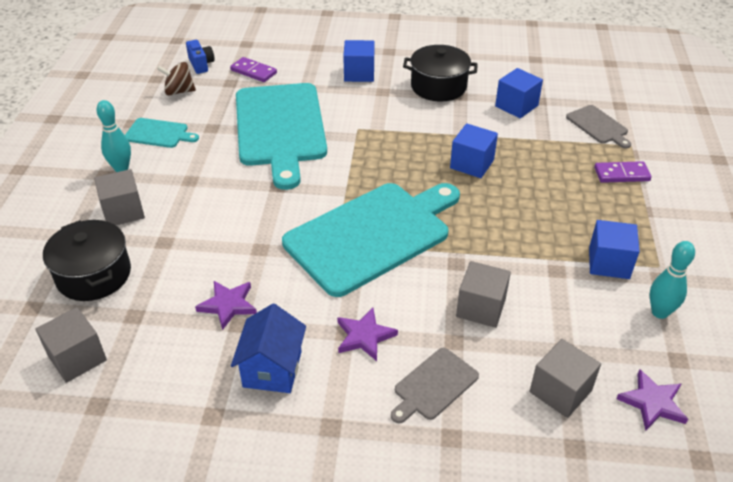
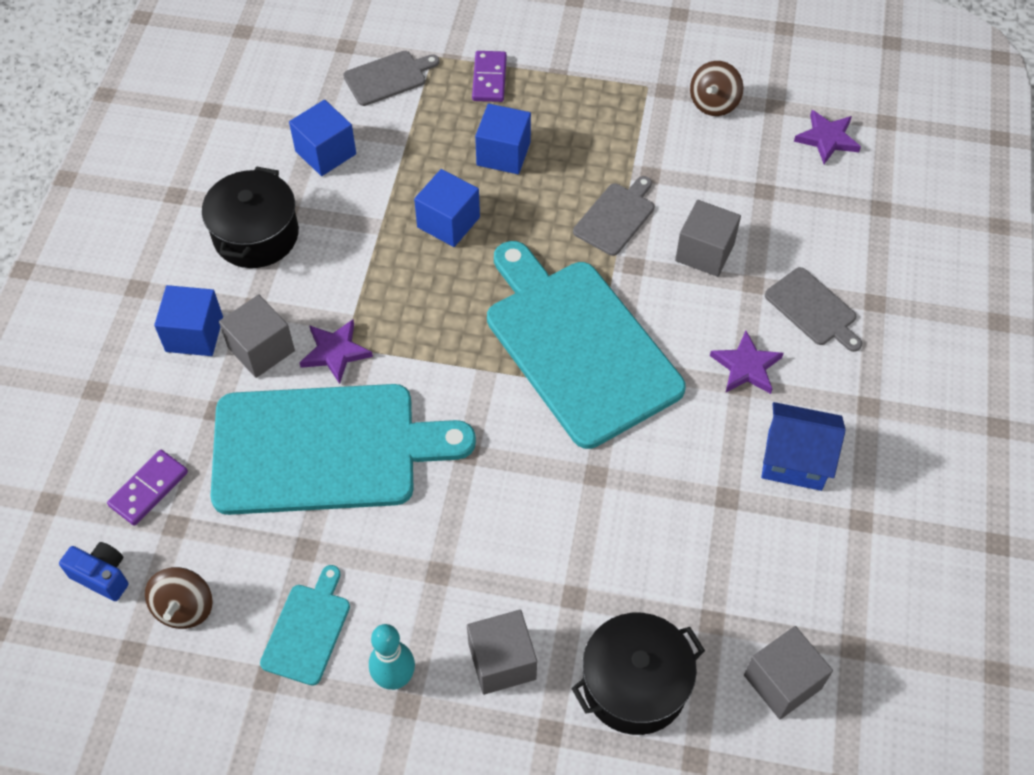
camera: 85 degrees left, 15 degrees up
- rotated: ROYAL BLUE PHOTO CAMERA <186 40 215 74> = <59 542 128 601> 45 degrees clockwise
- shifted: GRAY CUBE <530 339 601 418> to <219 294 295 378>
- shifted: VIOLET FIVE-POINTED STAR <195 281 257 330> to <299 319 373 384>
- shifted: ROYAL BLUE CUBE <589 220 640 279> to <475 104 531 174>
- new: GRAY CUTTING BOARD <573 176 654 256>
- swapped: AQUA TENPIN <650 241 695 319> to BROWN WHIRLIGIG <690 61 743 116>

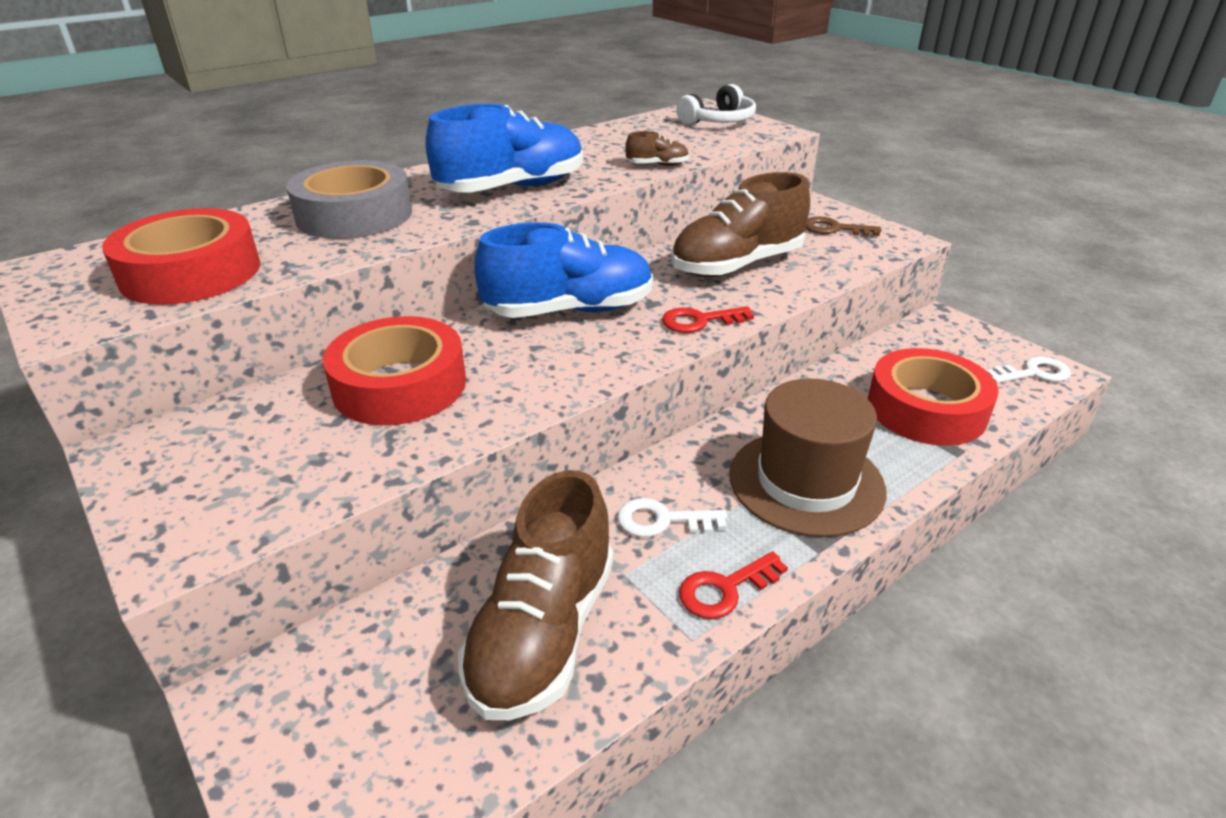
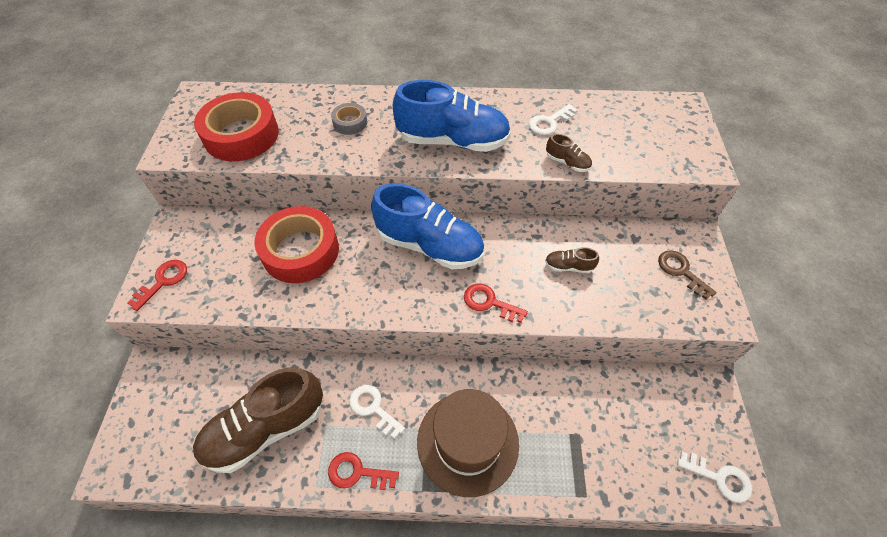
camera: 40 degrees right, 20 degrees up
- new: RED DOOR KEY <128 260 187 311>
- scaled: GRAY STICKY TAPE <286 160 412 239> = <331 103 367 135> x0.48
- new: PURE WHITE DOOR KEY <529 104 578 135>
- scaled: BROWN SNEAKER <671 172 810 277> = <545 247 599 273> x0.42
- gone: PURE WHITE OVER-EAR HEADPHONES <676 84 756 125>
- gone: RED STICKY TAPE <868 348 999 446>

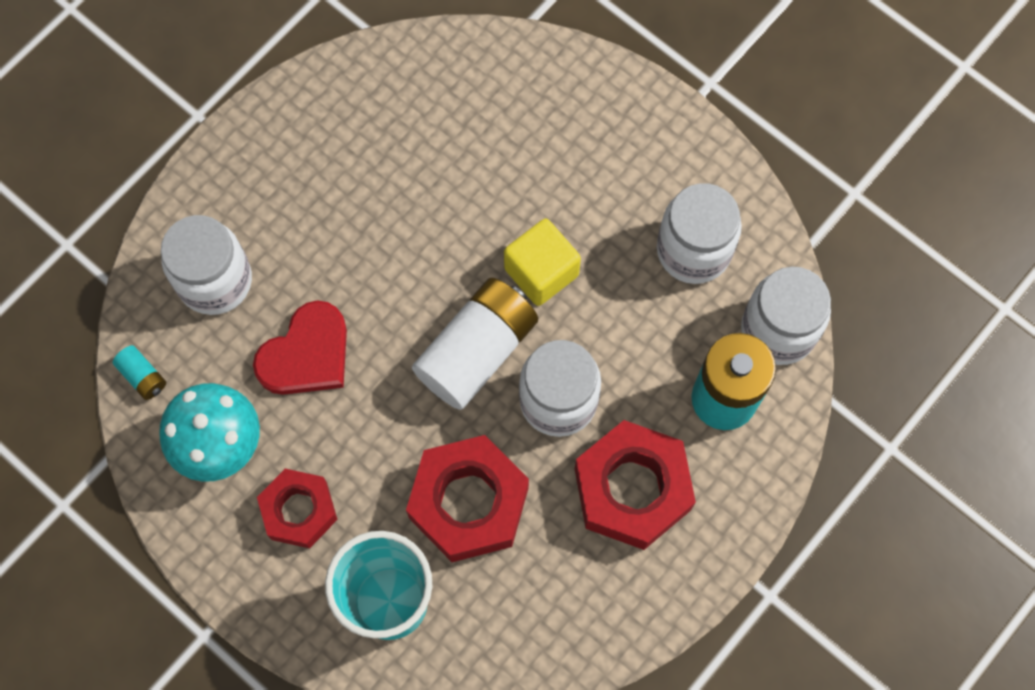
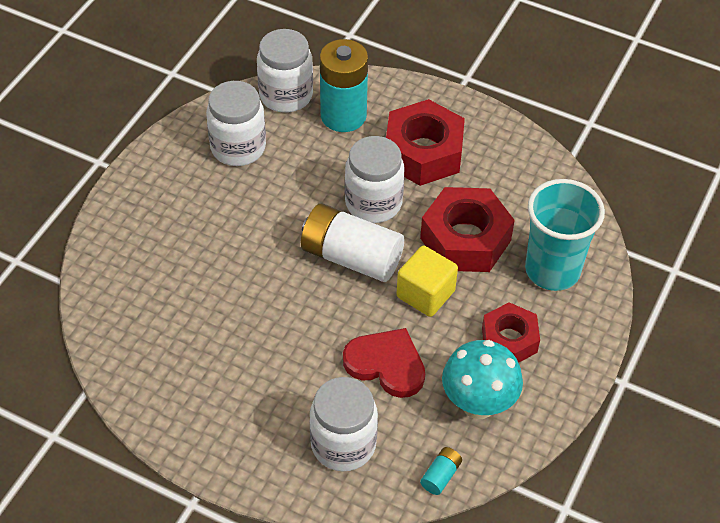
camera: 105 degrees left, 20 degrees down
- shifted: YELLOW CUBE <504 219 581 306> to <396 246 458 317>

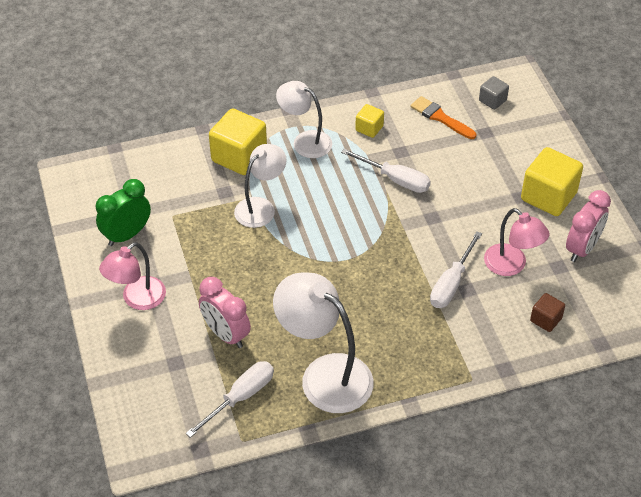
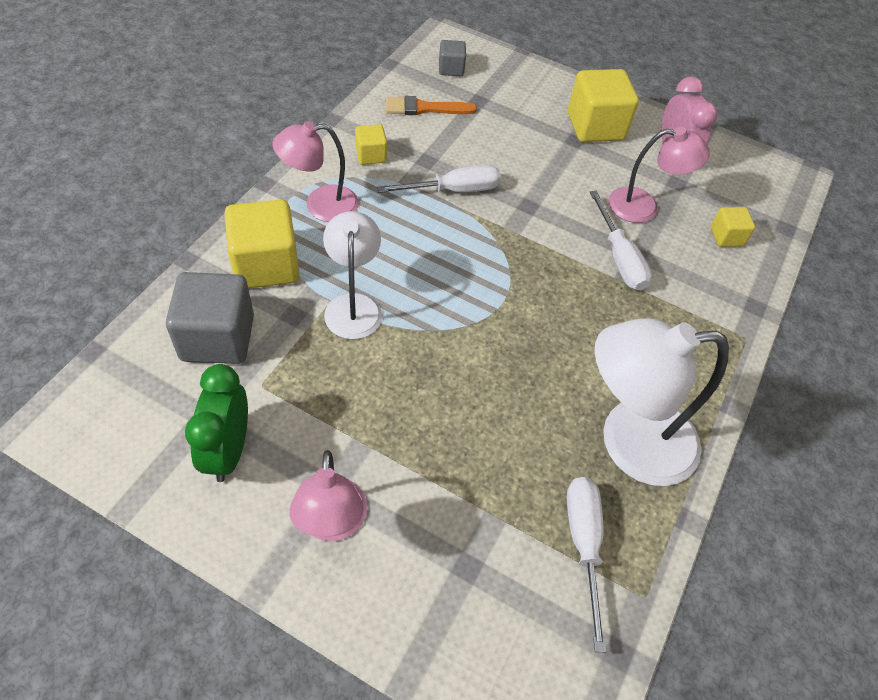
camera: 50 degrees left, 5 degrees up
- new: GRAY CUBE <166 272 254 364>
- repainted: PURE WHITE LAMP <276 81 332 158> to ROSY LAMP <273 121 359 222>
- repainted: BROWN CUBE <530 293 565 332> to YELLOW CUBE <711 207 755 247>
- gone: ROSY CLOCK <199 277 251 348>

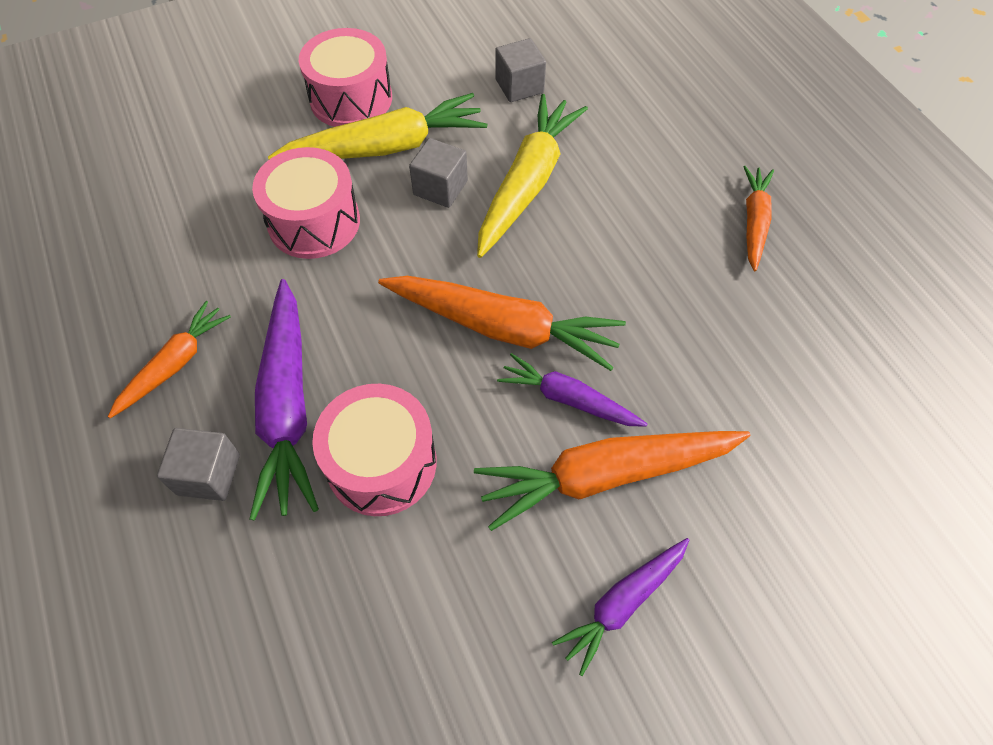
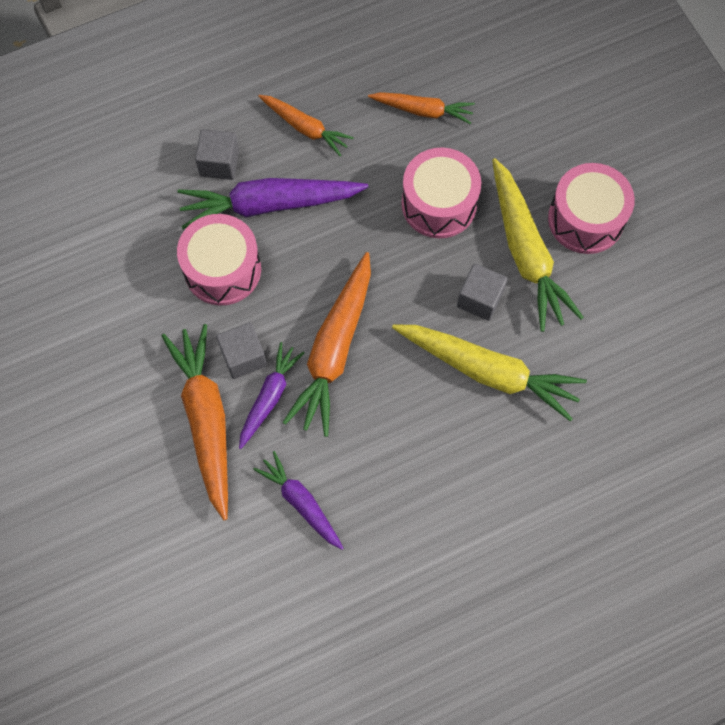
camera: 90 degrees right, 10 degrees up
- shifted: GRAY CUBE <495 38 546 102> to <216 322 267 379>
- shifted: VIOLET ROOT VEGETABLE <552 538 689 676> to <253 451 344 550>
- shifted: ORANGE-COLOURED ROOT VEGETABLE <743 166 774 271> to <368 92 475 124>

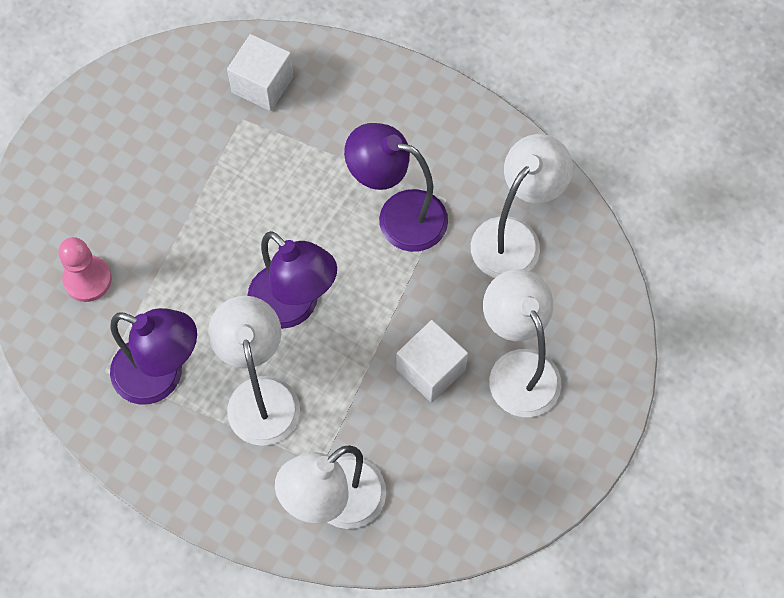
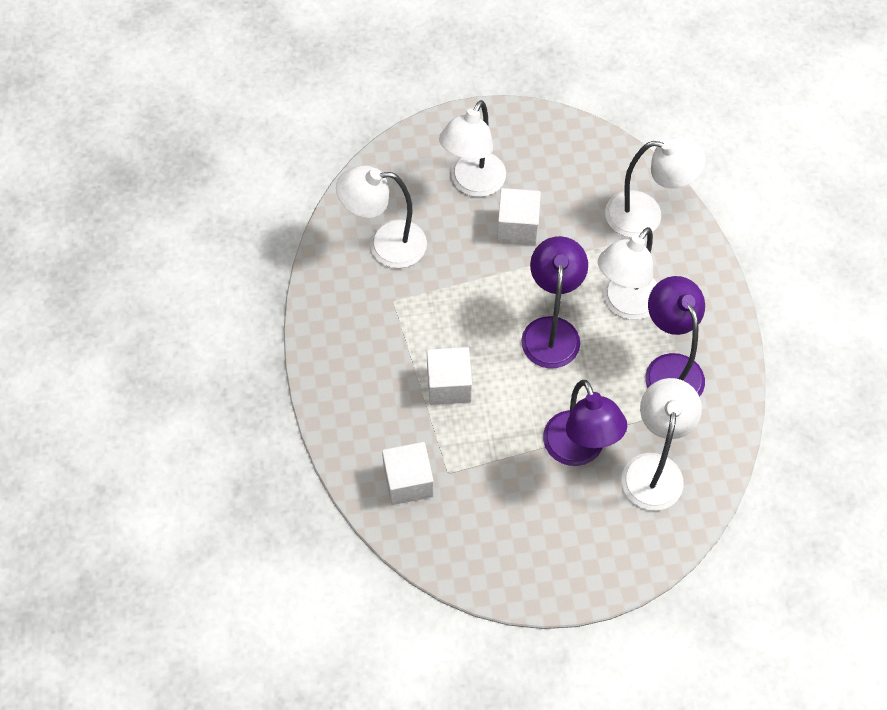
camera: 130 degrees left, 5 degrees down
- new: PURE WHITE CUBE <427 347 472 405>
- shifted: VIOLET LAMP <344 123 448 252> to <543 380 627 466>
- swapped: ROSY CHESS PAWN <58 237 112 302> to PURE WHITE LAMP <622 378 702 510>

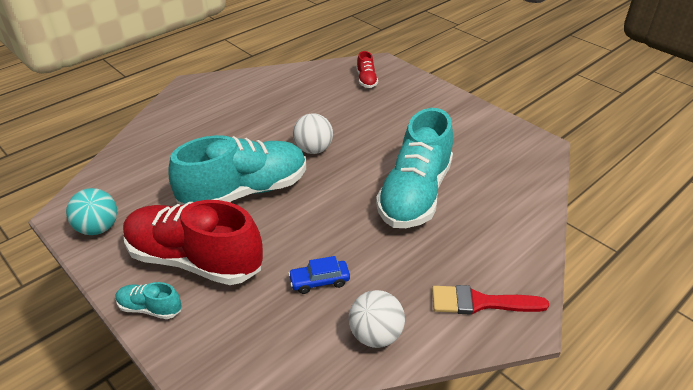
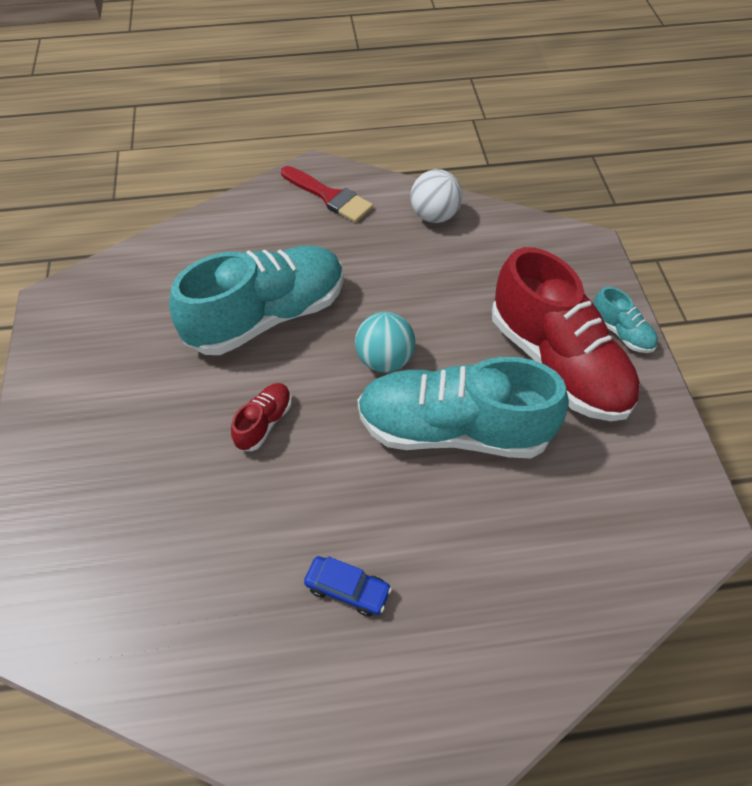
camera: 145 degrees left, 15 degrees up
- shifted: RED SNEAKER <356 51 378 88> to <231 383 292 451>
- shifted: ROYAL BLUE AUTOMOBILE <288 256 350 294> to <304 556 392 616>
- shifted: AQUA SPHERE <66 188 117 235> to <355 312 415 372>
- gone: PURE WHITE SPHERE <293 113 333 154>

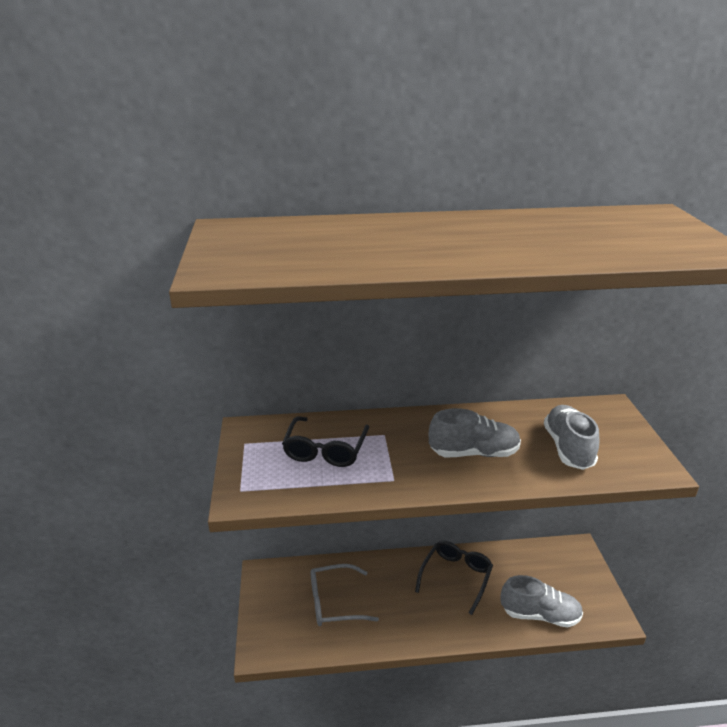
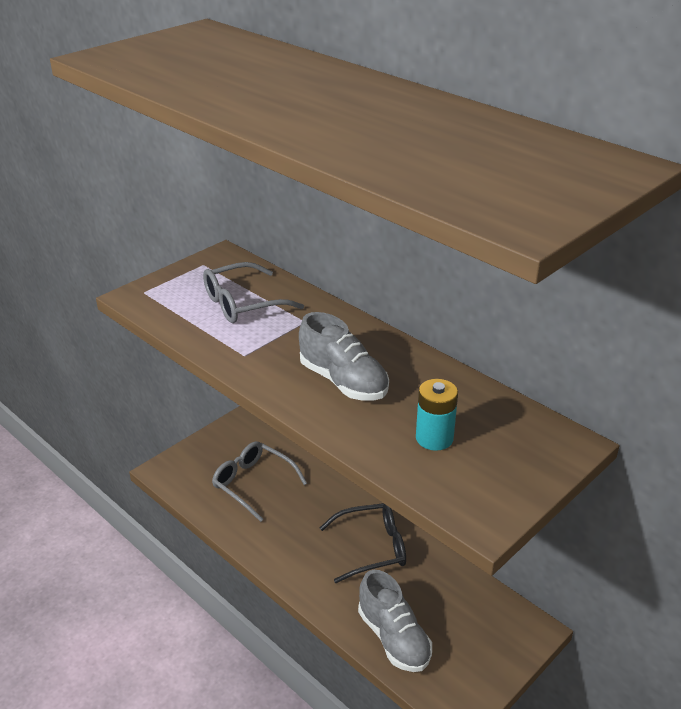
camera: 50 degrees right, 5 degrees up
- repainted: BLACK EYEGLASSES <282 416 369 467> to GRAY EYEGLASSES <203 262 304 323>
- swapped: GRAY SNEAKER <544 405 599 470> to AQUA BATTERY <416 379 458 451>

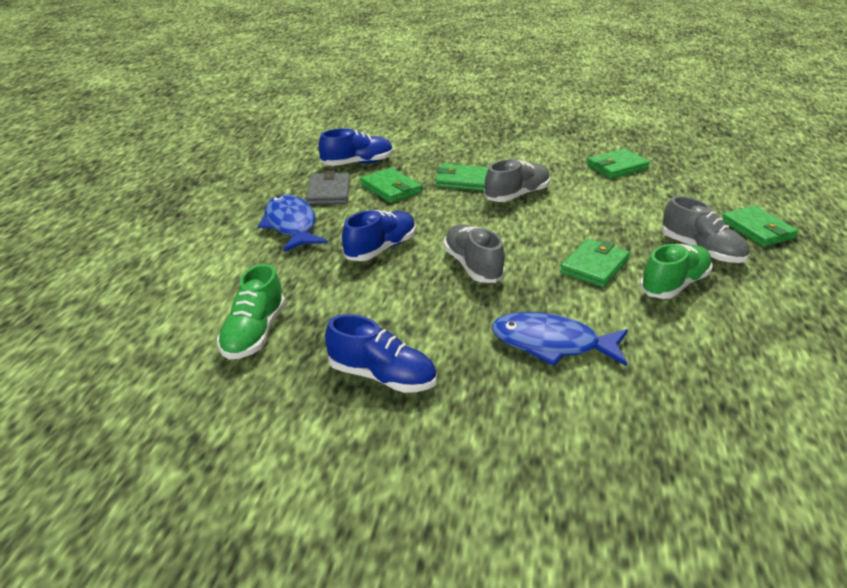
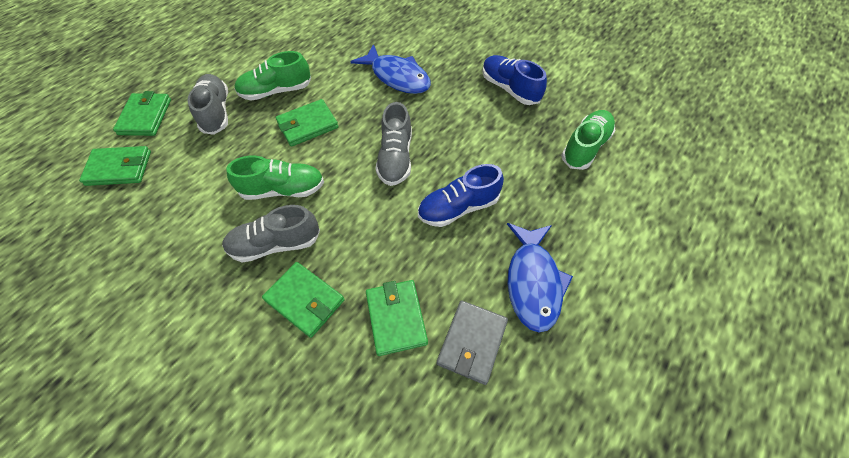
camera: 155 degrees left, 25 degrees up
- shifted: LEAF-GREEN BILLFOLD <587 149 650 179> to <79 146 151 186>
- new: LEAF-GREEN SNEAKER <226 156 324 200>
- gone: ROYAL BLUE SNEAKER <319 128 393 166>

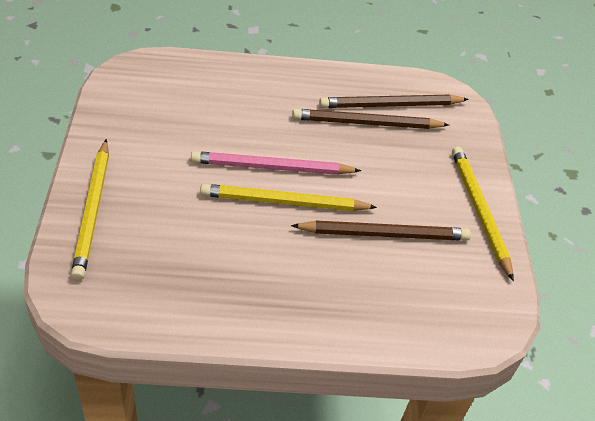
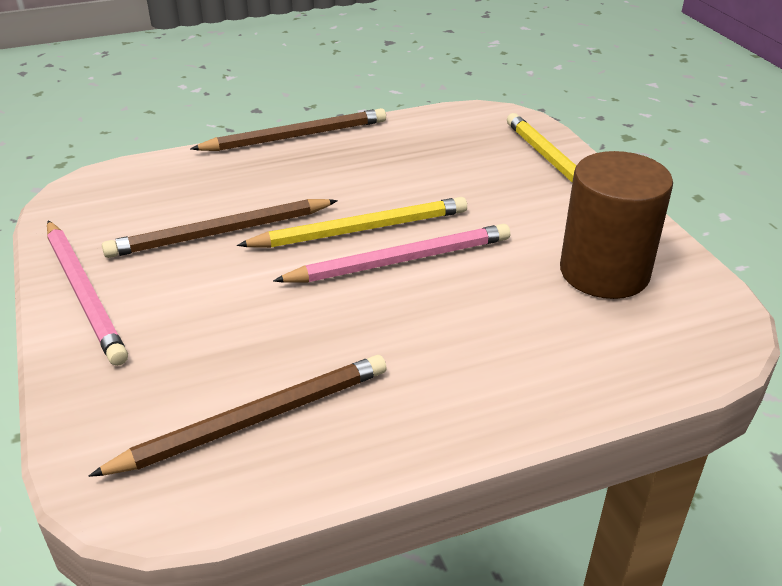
camera: 165 degrees right, 10 degrees down
- repainted: YELLOW PENCIL <452 146 514 281> to ROSY PENCIL <47 221 128 366>
- shifted: BROWN PENCIL <292 109 449 129> to <190 108 386 151>
- new: BROWN CYLINDER <560 151 673 299>

